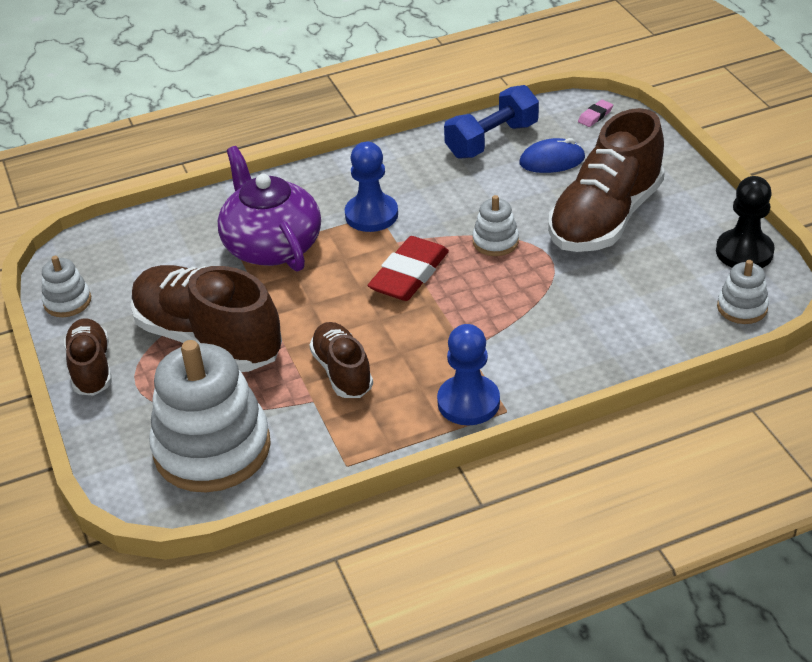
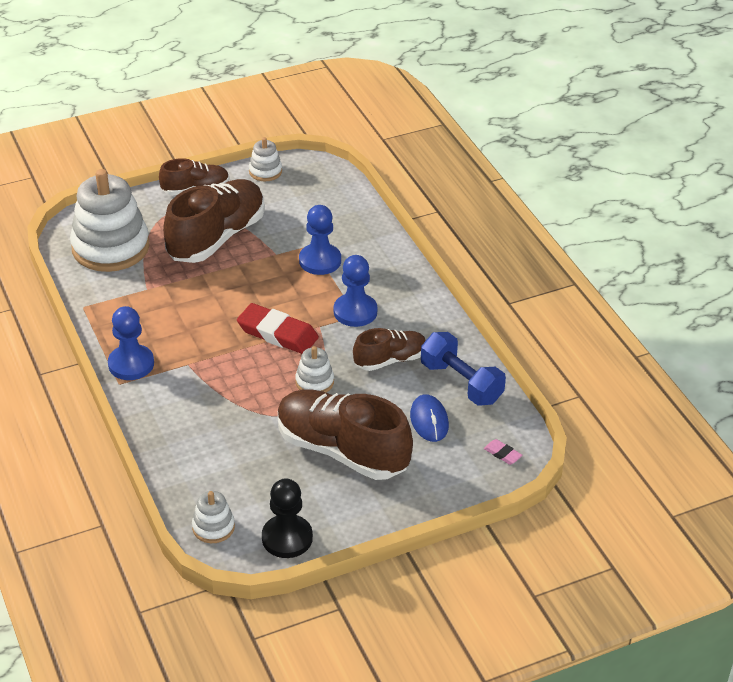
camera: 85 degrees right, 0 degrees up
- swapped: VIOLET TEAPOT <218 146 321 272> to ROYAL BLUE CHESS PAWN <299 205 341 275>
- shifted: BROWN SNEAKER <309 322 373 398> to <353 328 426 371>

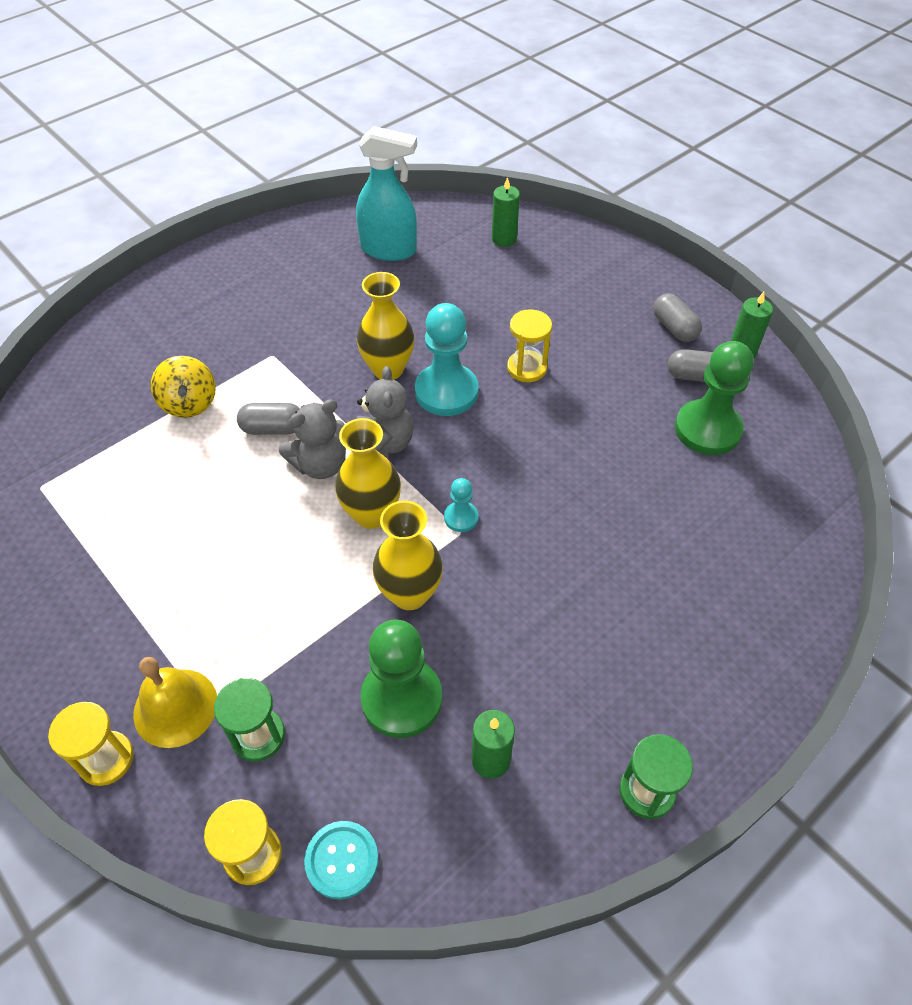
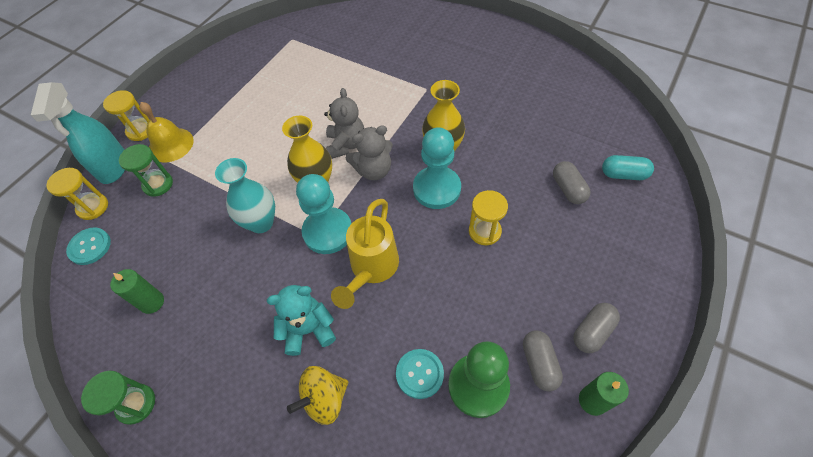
camera: 75 degrees right, 5 degrees up
- shifted: AQUA SPRAY CLEANER <356 126 417 261> to <31 82 125 184>
- repainted: YELLOW VASE <372 501 443 610> to AQUA VASE <215 158 275 233>
- new: AQUA TEDDY BEAR <267 285 336 356>
- shifted: YELLOW WHIRLIGIG <151 356 216 418> to <287 366 349 425>
- scaled: AQUA CHESS PAWN <444 478 478 532> = <296 174 352 254> x2.06
- rotated: GRAY TEDDY BEAR <279 399 346 479> = <324 88 364 159> 135 degrees counterclockwise
- new: YELLOW WATERING CAN <331 199 399 309>
- new: AQUA SHIRT BUTTON <396 349 444 399>
- shifted: GRAY PILL SHAPE <237 403 300 435> to <553 161 590 204>
- swapped: LEAF-GREEN WAX CANDLE <492 177 520 247> to AQUA PILL SHAPE <602 155 654 180>
- gone: LEAF-GREEN CHESS PAWN <361 620 442 738>

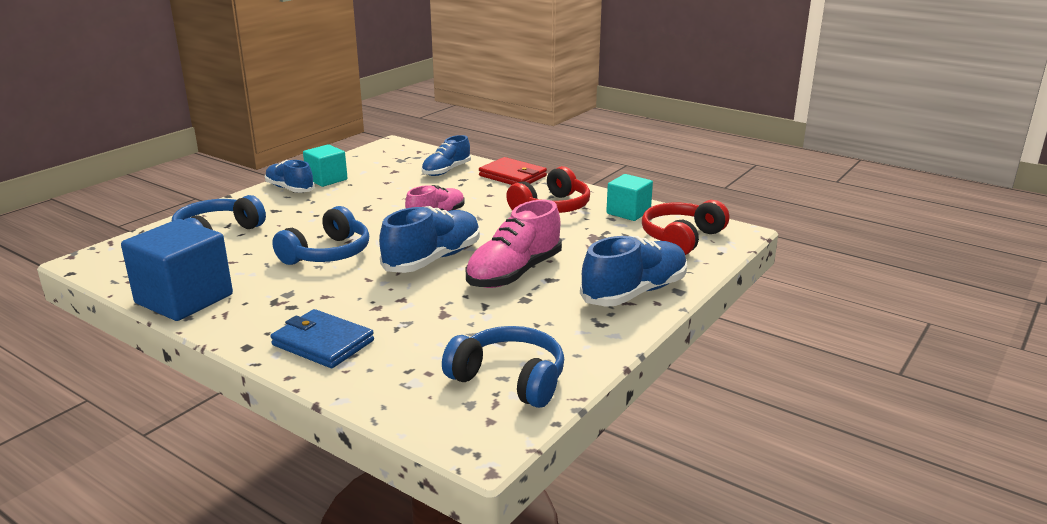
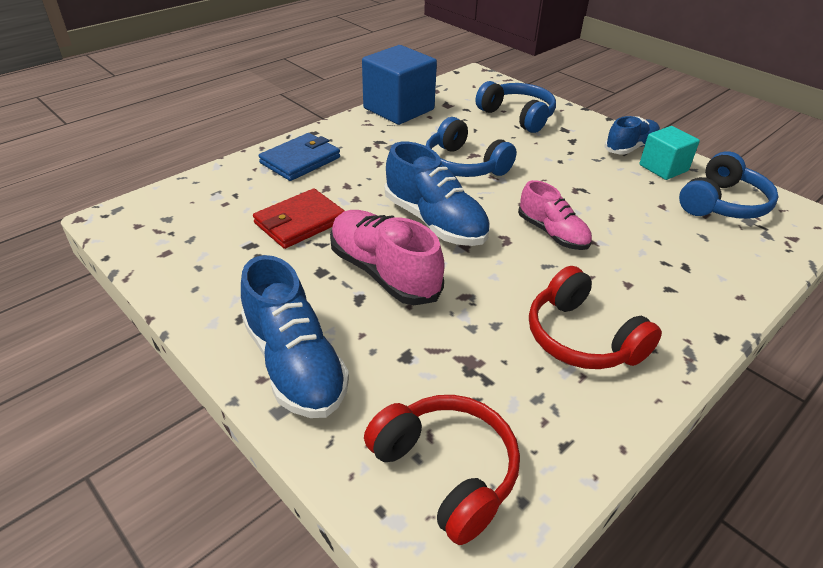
camera: 100 degrees right, 15 degrees up
- shifted: RED BILLFOLD <479 157 547 185> to <253 188 345 249>
- shifted: ROYAL BLUE OVER-EAR HEADPHONES <442 326 564 408> to <679 151 779 219>
- gone: ROYAL BLUE SNEAKER <422 135 471 176>
- gone: AQUA CUBE <606 174 653 221>

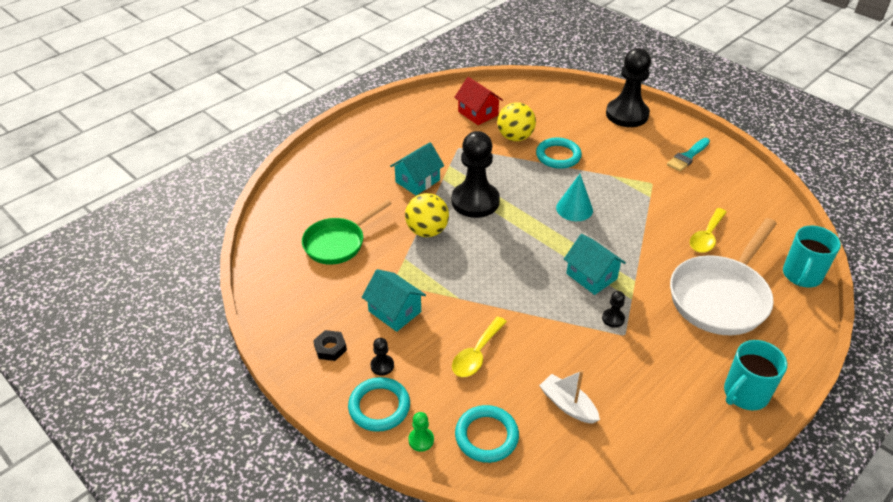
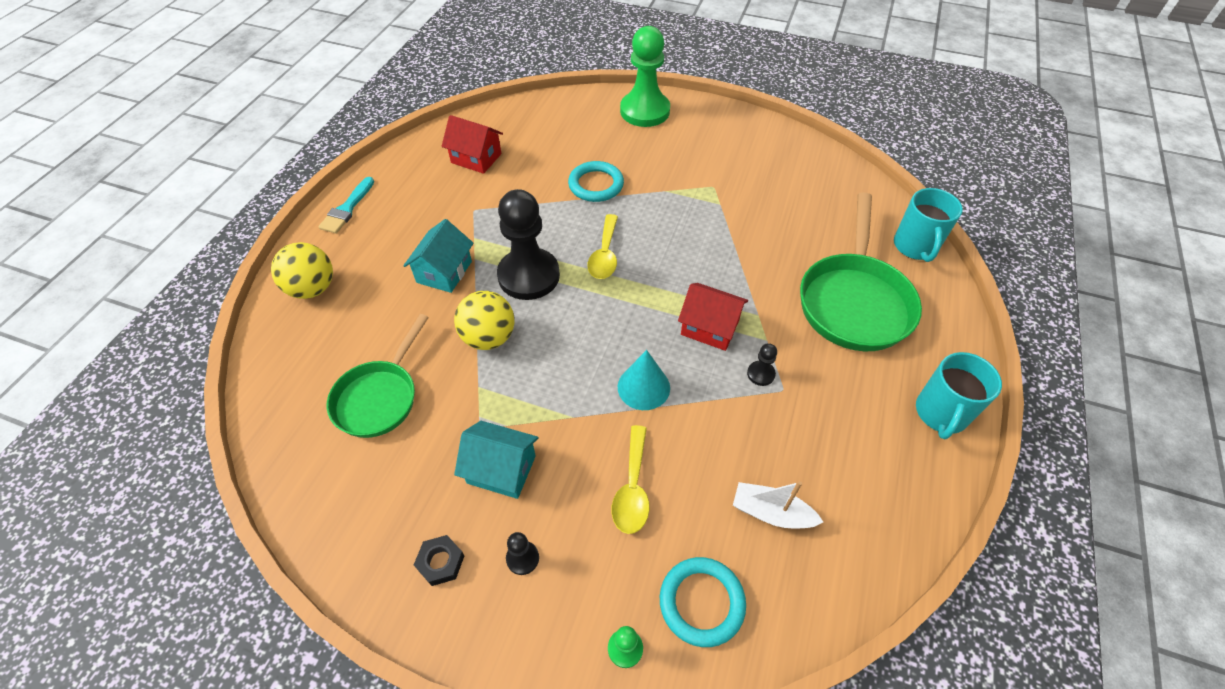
camera: 25 degrees left, 10 degrees up
- shifted: YELLOW SPHERE <497 102 536 141> to <271 242 333 299>
- shifted: AQUA PAINTBRUSH <667 138 710 171> to <318 177 374 234>
- shifted: YELLOW TABLESPOON <690 208 727 253> to <587 214 618 279>
- shifted: AQUA CONE <556 174 593 221> to <618 350 670 410>
- repainted: BLACK CHESS PAWN <606 48 651 127> to LEAF-GREEN CHESS PAWN <620 26 670 127>
- repainted: AQUA COTTAGE <564 234 626 295> to RED COTTAGE <678 283 748 351>
- repainted: PURE WHITE SKILLET <670 218 777 335> to LEAF-GREEN SKILLET <800 192 922 351>
- gone: AQUA HOOP <348 377 410 432>

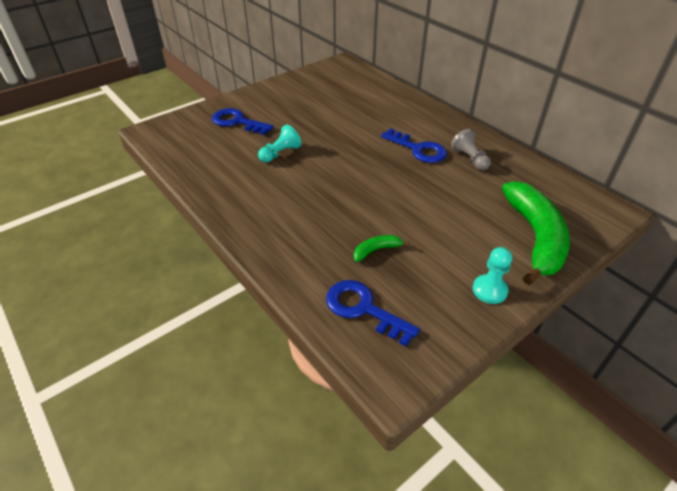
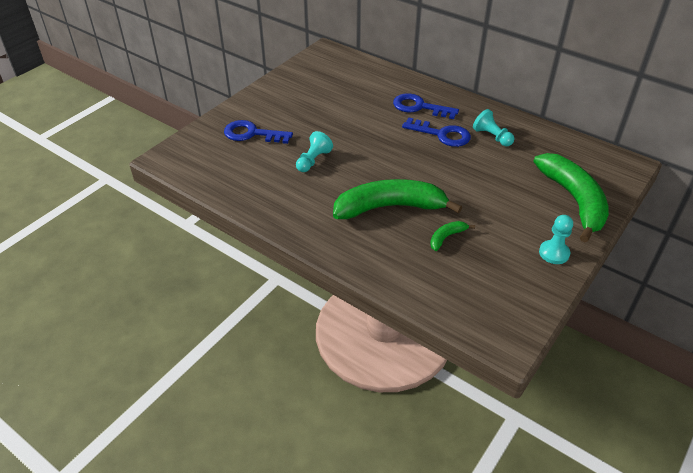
camera: 15 degrees left, 0 degrees up
- new: LEAF-GREEN BANANA FRUIT <333 179 462 219>
- shifted: ROYAL BLUE DOOR KEY <326 280 420 346> to <393 93 459 119>
- repainted: GRAY CHESS PAWN <451 129 491 171> to AQUA CHESS PAWN <473 109 514 146>

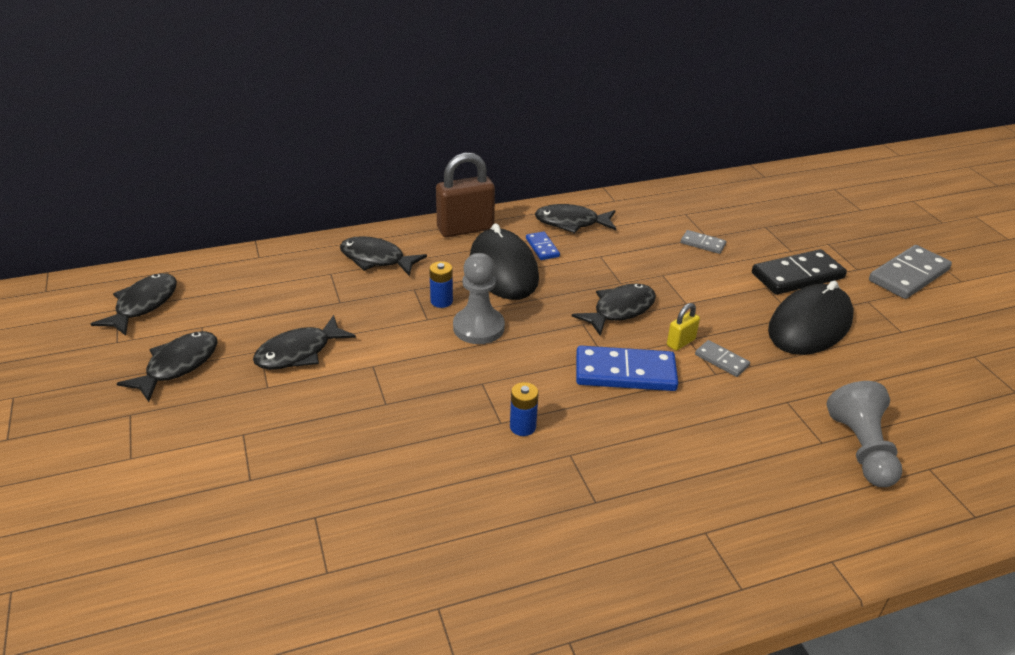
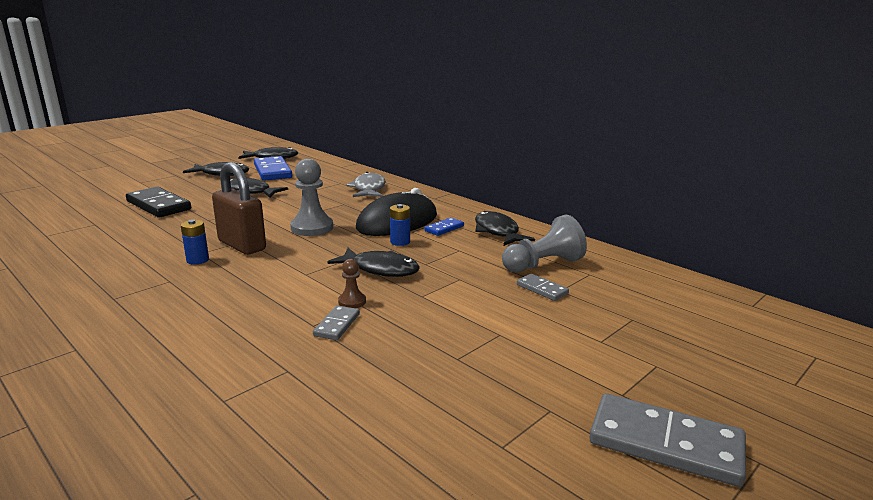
camera: 65 degrees right, 15 degrees down
- shifted: BLACK DOMINO <752 249 847 295> to <126 187 191 218>
- shifted: BROWN SMALL LOCK <436 152 495 237> to <212 162 266 255>
- shifted: ROYAL BLUE DOMINO <576 346 678 391> to <254 156 292 181>
- swapped: YELLOW SMALL LOCK <667 303 700 351> to BROWN CHESS PAWN <338 259 366 308>
- repainted: BLACK FISH <340 236 427 276> to GRAY FISH <346 172 386 197>
- shifted: ROYAL BLUE BATTERY <429 261 453 308> to <390 204 410 246>
- shifted: GRAY CHESS PAWN <827 381 902 487> to <502 215 587 273>
- rotated: GRAY DOMINO <681 230 726 254> = <517 274 569 301> 45 degrees counterclockwise
- gone: BLACK MOUSE <768 281 854 355>

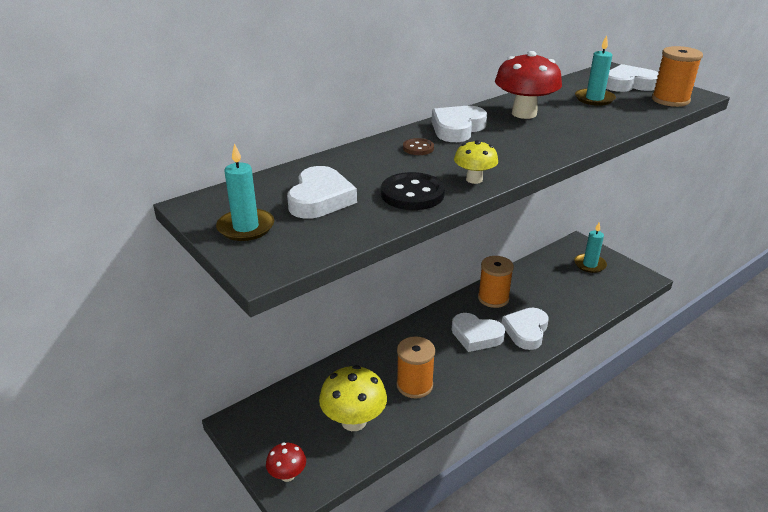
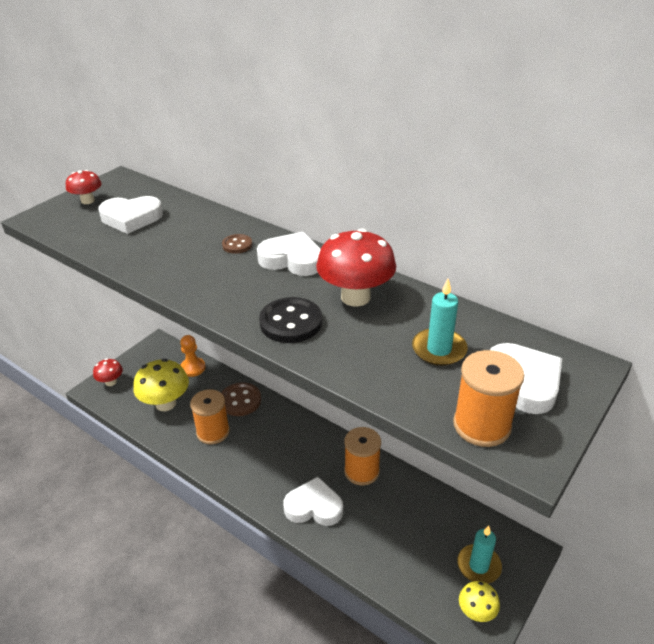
camera: 75 degrees right, 5 degrees up
- swapped: AQUA WAX CANDLE <216 143 274 241> to RED TOADSTOOL <66 170 102 204>
- new: ORANGE-COLOURED CHESS PAWN <180 335 205 377>
- new: BROWN SHIRT BUTTON <221 382 261 416>
- shifted: BLACK SHIRT BUTTON <381 172 445 210> to <259 297 322 343>
- shifted: YELLOW TOADSTOOL <454 140 498 184> to <459 581 500 622>
- gone: PURE WHITE HEART SHAPE <452 313 505 352>

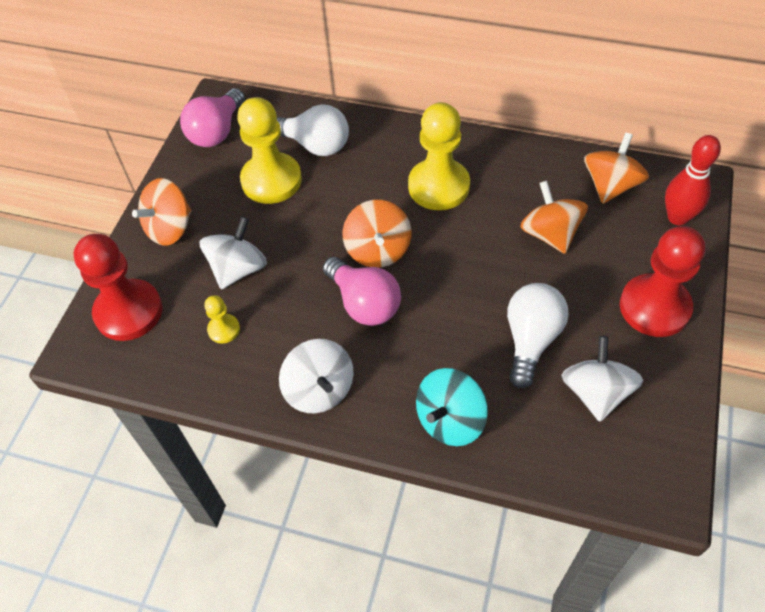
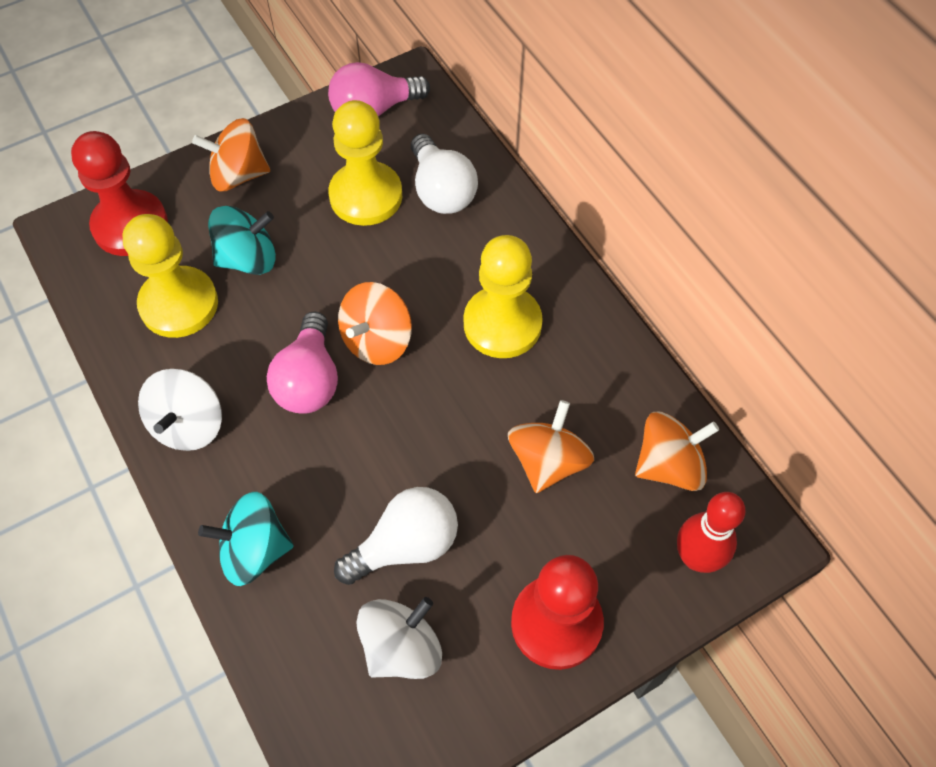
camera: 40 degrees right, 5 degrees up
- scaled: YELLOW CHESS PAWN <204 295 240 344> = <123 214 218 338> x2.14
- repainted: PURE WHITE WHIRLIGIG <200 217 267 289> to AQUA WHIRLIGIG <208 206 276 275>

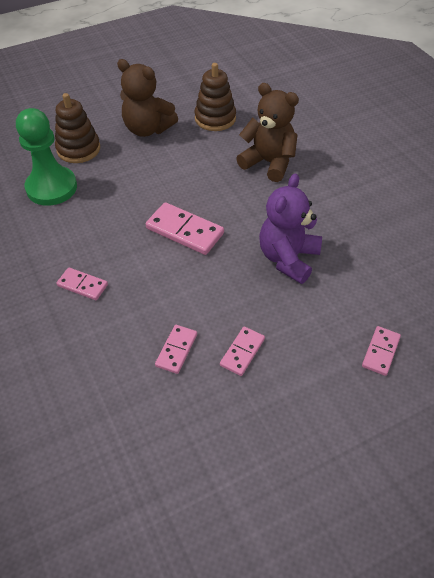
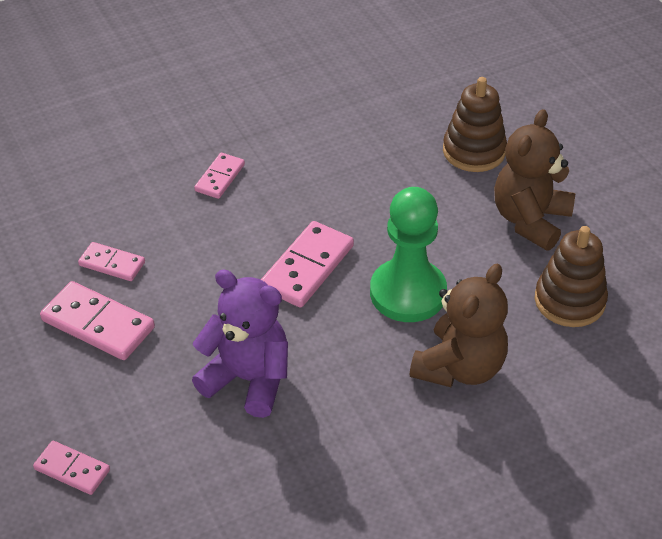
camera: 90 degrees right, 5 degrees down
- scaled: ROSY DOMINO <220 327 265 376> = <40 281 155 360> x1.67
- shifted: LEAF-GREEN CHESS PAWN <16 108 77 206> to <370 187 447 322>

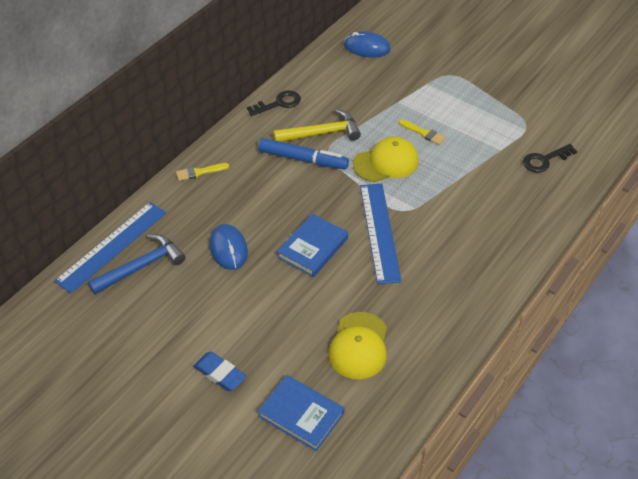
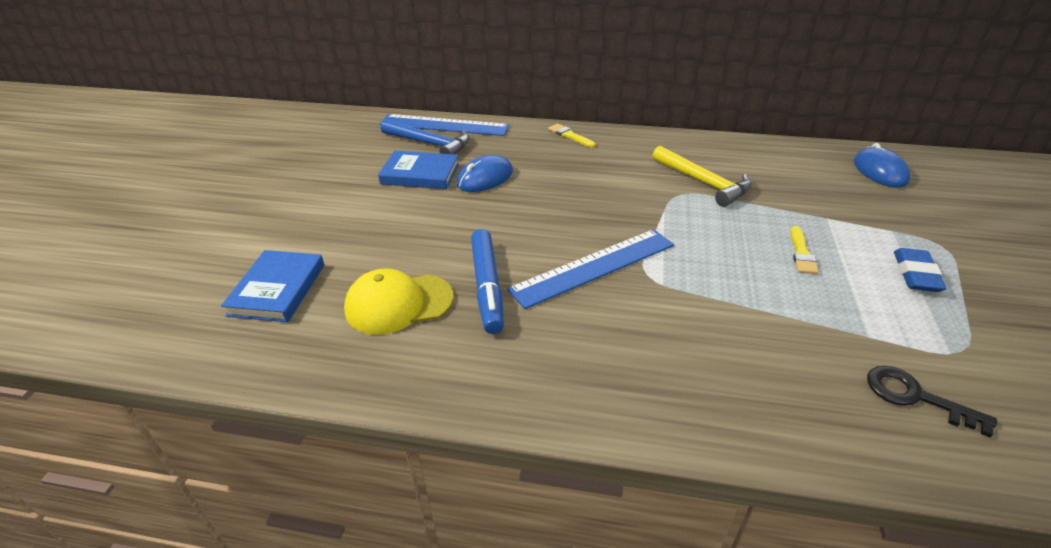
camera: 65 degrees right, 10 degrees down
- shifted: ROYAL BLUE HARDBACK <277 214 348 277> to <378 151 459 189>
- shifted: ROYAL BLUE FELT PEN <258 138 349 170> to <471 229 504 334>
- shifted: ROYAL BLUE GUM ERASER <193 352 247 391> to <894 248 947 292>
- gone: BLACK DOOR KEY <247 90 301 116>
- gone: YELLOW CAP <353 137 419 182>

